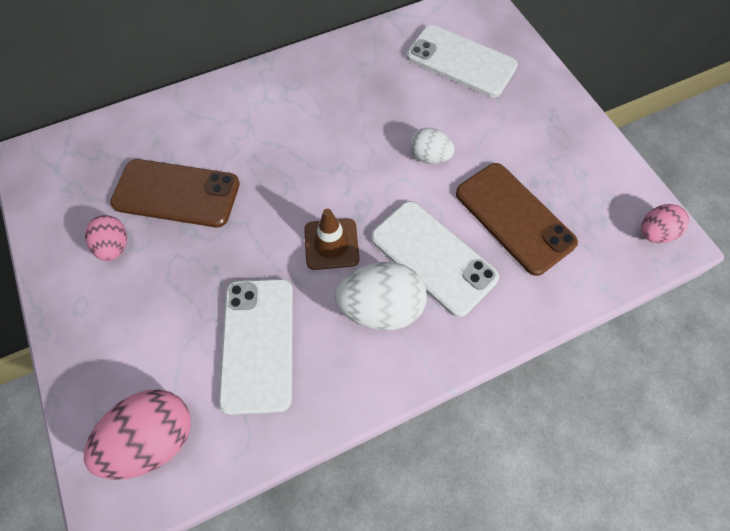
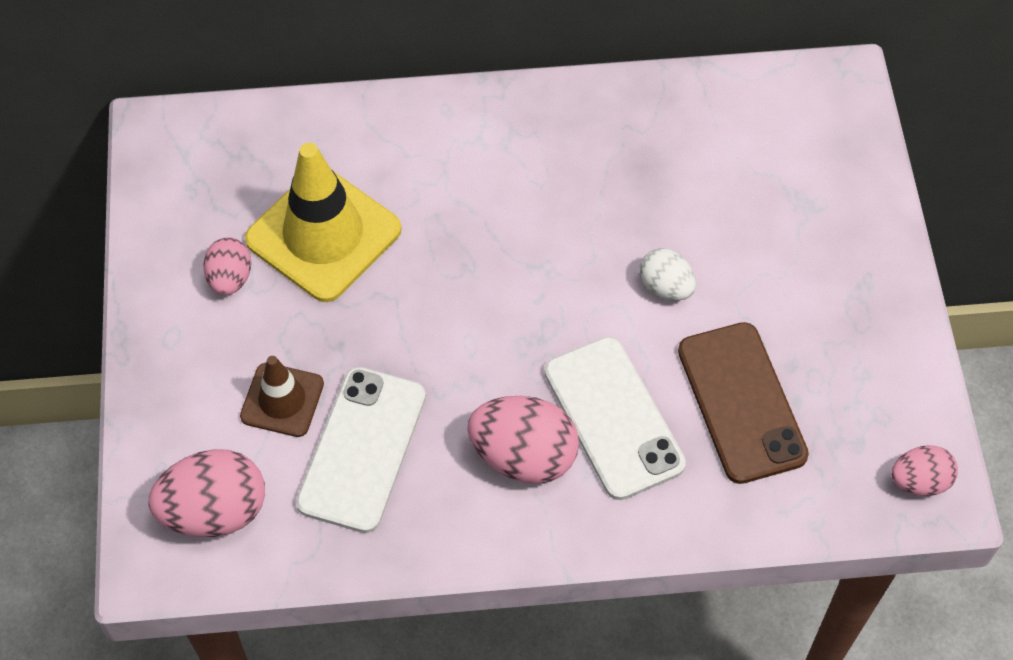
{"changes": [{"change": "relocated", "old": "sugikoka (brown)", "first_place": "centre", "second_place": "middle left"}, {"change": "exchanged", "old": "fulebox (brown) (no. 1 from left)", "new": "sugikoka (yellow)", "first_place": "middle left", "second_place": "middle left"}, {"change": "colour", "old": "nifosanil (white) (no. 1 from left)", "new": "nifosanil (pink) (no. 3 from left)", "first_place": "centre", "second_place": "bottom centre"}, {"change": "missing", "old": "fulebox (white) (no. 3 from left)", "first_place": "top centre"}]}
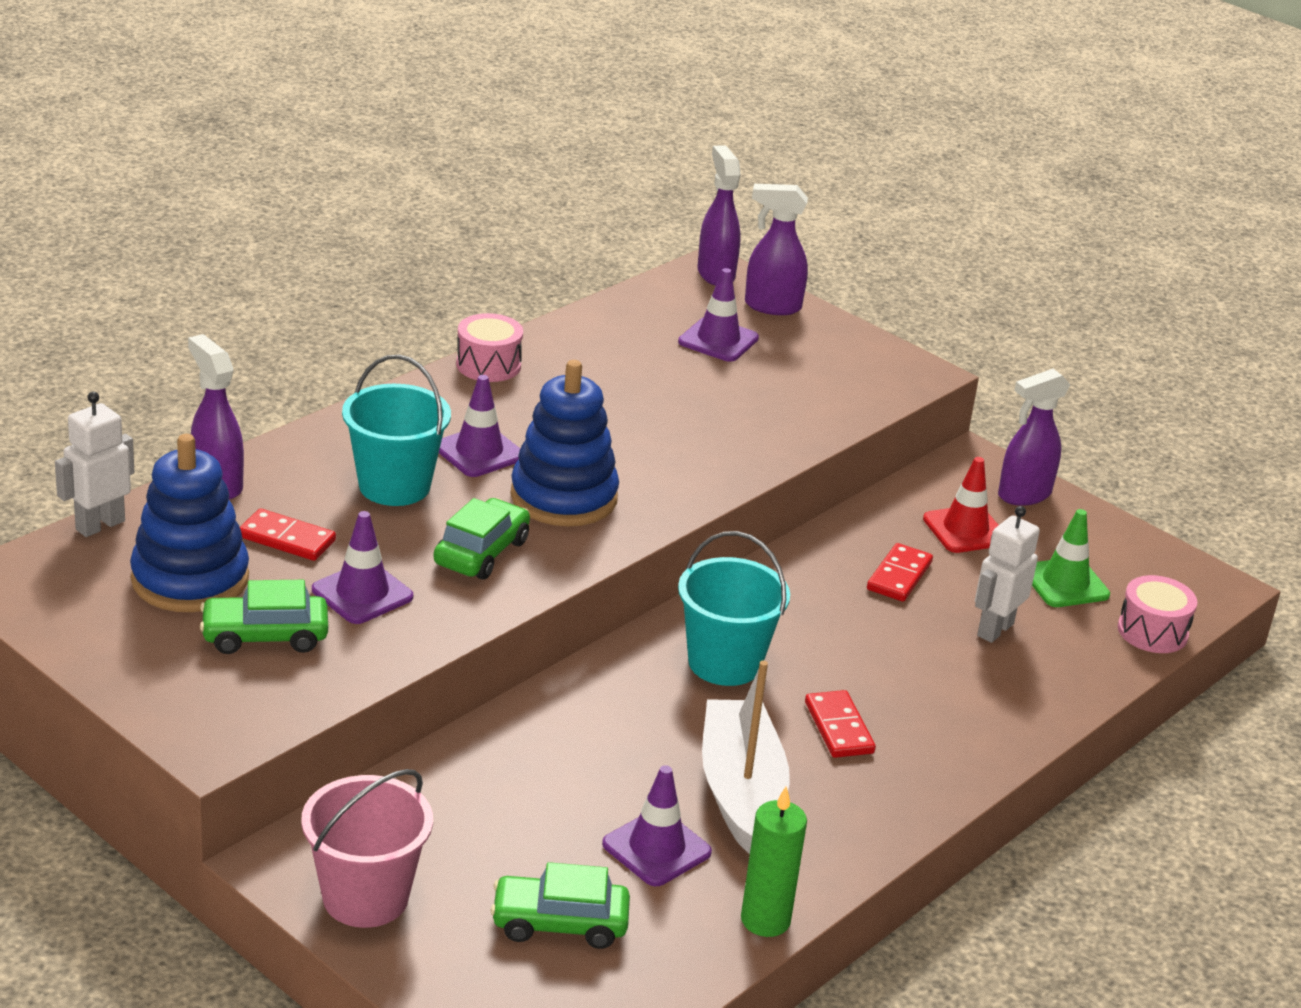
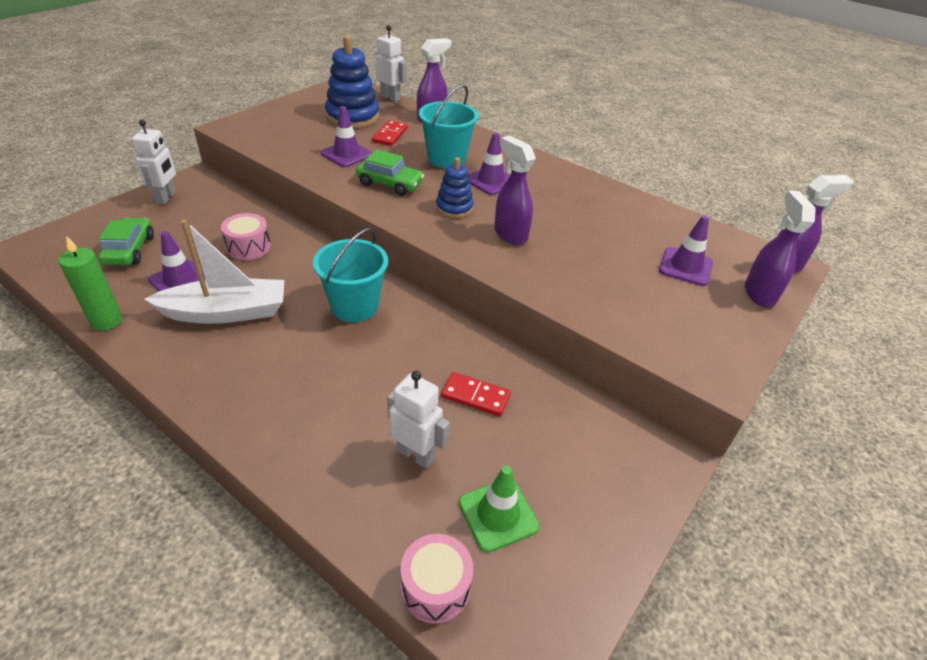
{"changes": [{"change": "exchanged", "old": "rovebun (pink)", "new": "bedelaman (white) (no. 1 from left)", "first_place": "bottom left", "second_place": "top left"}, {"change": "relocated", "old": "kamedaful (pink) (no. 1 from left)", "first_place": "centre", "second_place": "middle left"}, {"change": "size", "old": "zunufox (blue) (no. 2 from left)", "first_place": "centre", "second_place": "top centre", "factor": 0.58}, {"change": "relocated", "old": "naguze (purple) (no. 4 from left in the first image)", "new": "naguze (purple) (no. 2 from left)", "first_place": "middle right", "second_place": "top centre"}, {"change": "missing", "old": "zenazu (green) (no. 1 from left)", "first_place": "middle left"}, {"change": "missing", "old": "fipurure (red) (no. 2 from left)", "first_place": "bottom centre"}, {"change": "missing", "old": "sugikoka (red)", "first_place": "middle right"}]}
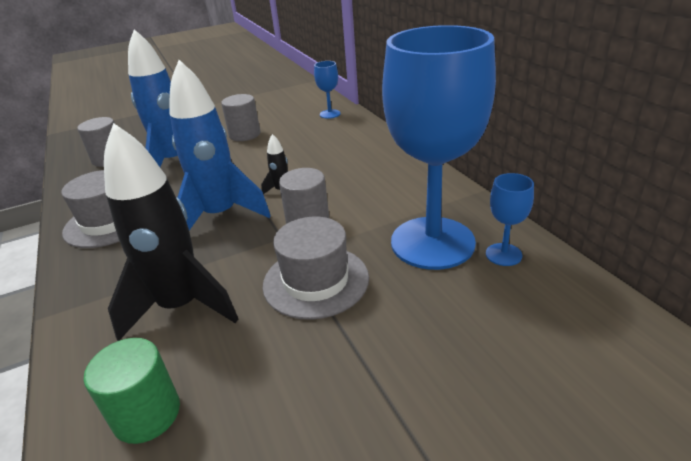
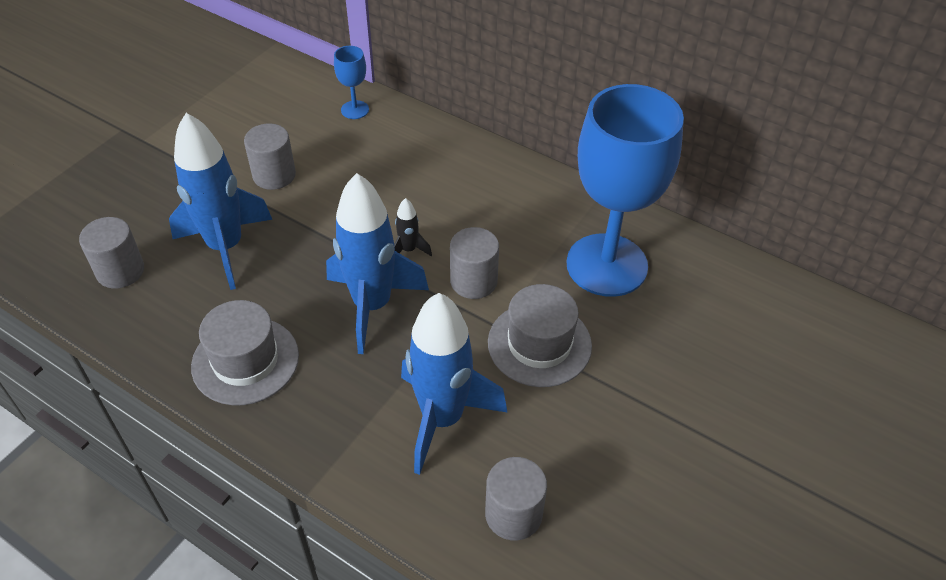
{"changes": [{"change": "colour", "old": "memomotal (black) (no. 1 from left)", "new": "memomotal (blue) (no. 3 from left)", "first_place": "middle left", "second_place": "centre"}, {"change": "colour", "old": "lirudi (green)", "new": "lirudi (grey) (no. 4 from left)", "first_place": "bottom left", "second_place": "bottom centre"}, {"change": "missing", "old": "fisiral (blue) (no. 3 from left)", "first_place": "middle right"}]}
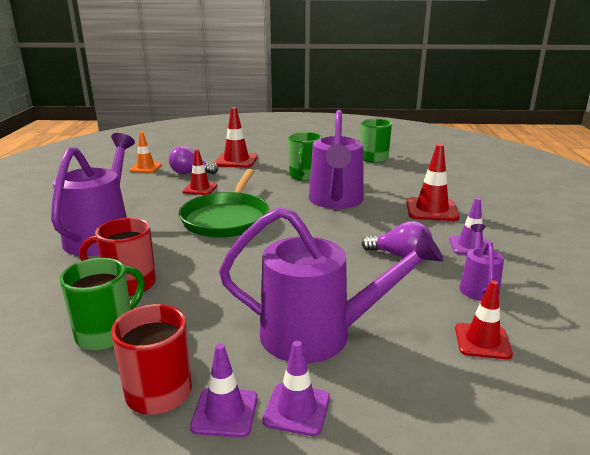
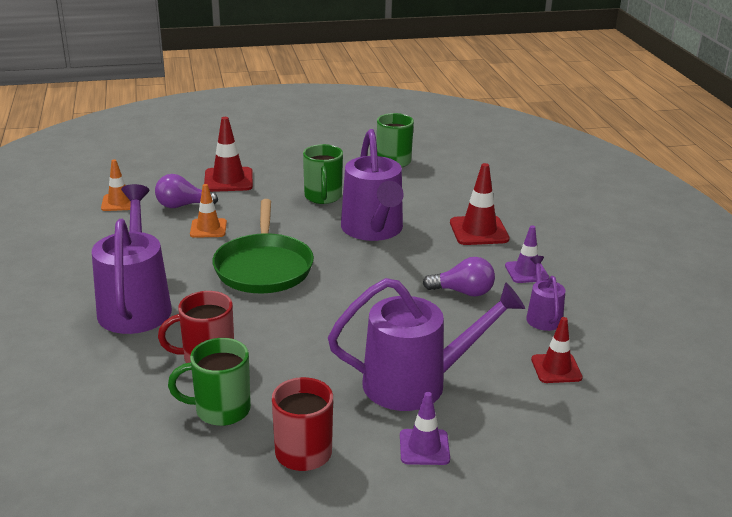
{"changes": [{"change": "spun", "old": "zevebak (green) (no. 1 from left)", "first_place": "bottom left", "second_place": "bottom left", "degrees": -120}, {"change": "colour", "old": "sugikoka (red) (no. 1 from left)", "new": "sugikoka (orange) (no. 2 from left)", "first_place": "centre", "second_place": "middle left"}, {"change": "missing", "old": "sugikoka (purple) (no. 1 from left)", "first_place": "bottom centre"}]}
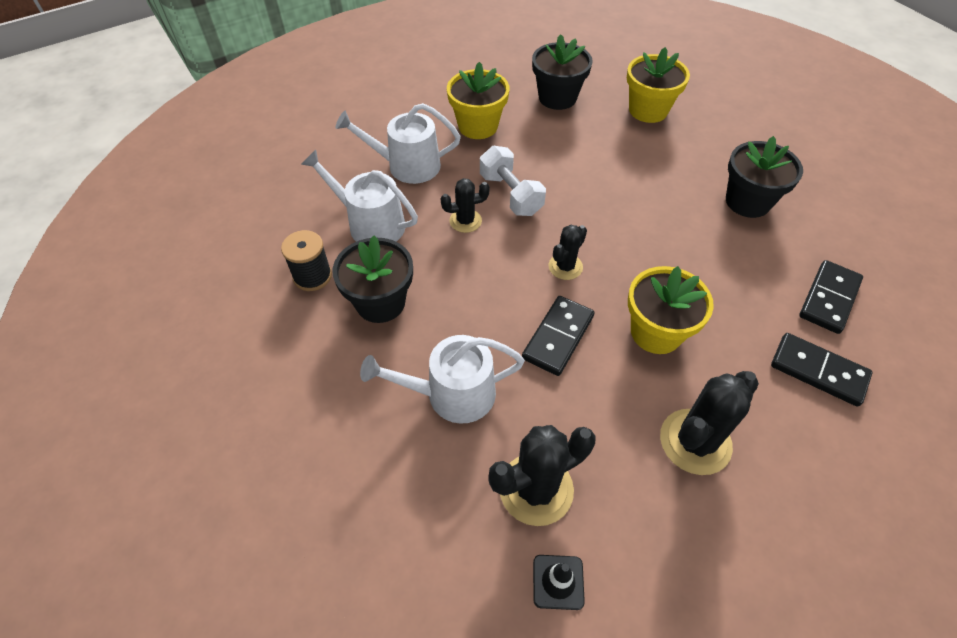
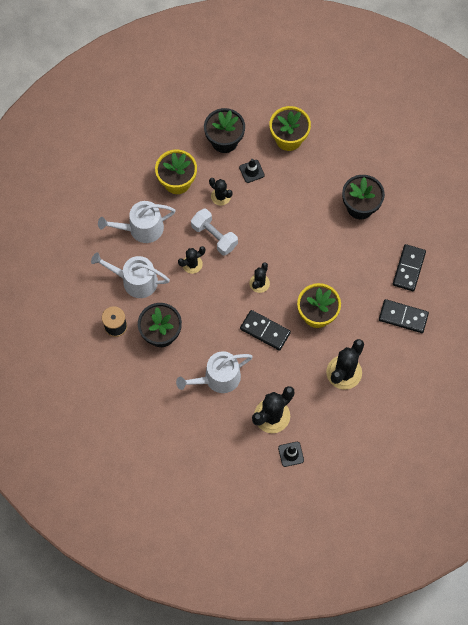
{"changes": [{"change": "appeared", "new": "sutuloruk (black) (no. 2 from left)", "second_place": "top centre"}, {"change": "appeared", "new": "sugikoka (black) (no. 1 from left)", "second_place": "top centre"}, {"change": "spun", "old": "fipurure (black) (no. 1 from left)", "first_place": "centre", "second_place": "centre", "degrees": -75}]}
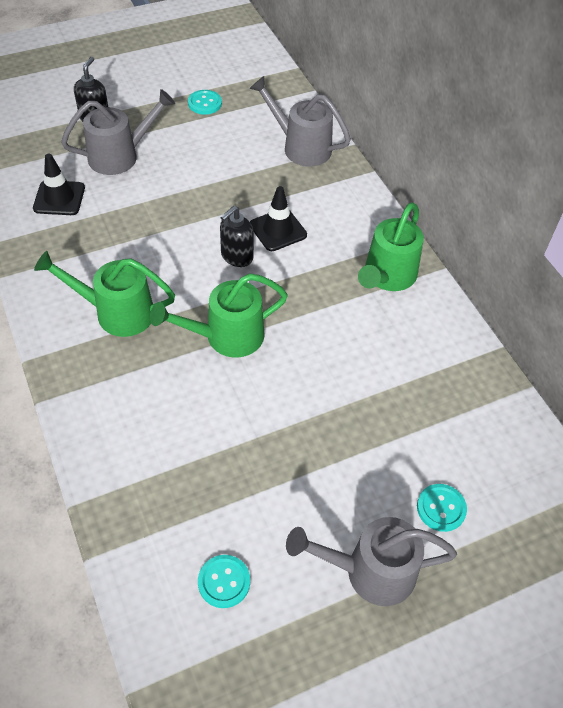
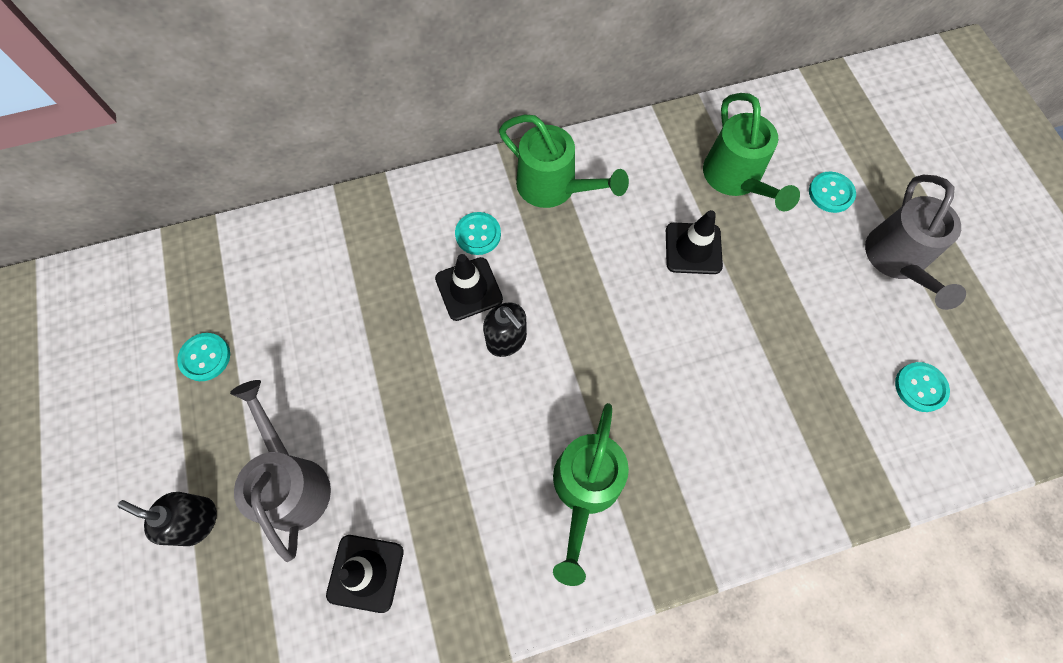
{"changes": [{"change": "appeared", "new": "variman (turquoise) (no. 2 from left)", "second_place": "centre"}, {"change": "appeared", "new": "sugikoka (black) (no. 3 from left)", "second_place": "centre"}, {"change": "relocated", "old": "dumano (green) (no. 2 from left in the first image)", "new": "dumano (green) (no. 3 from left)", "first_place": "centre", "second_place": "top right"}, {"change": "missing", "old": "dumano (grey) (no. 2 from left)", "first_place": "top centre"}]}
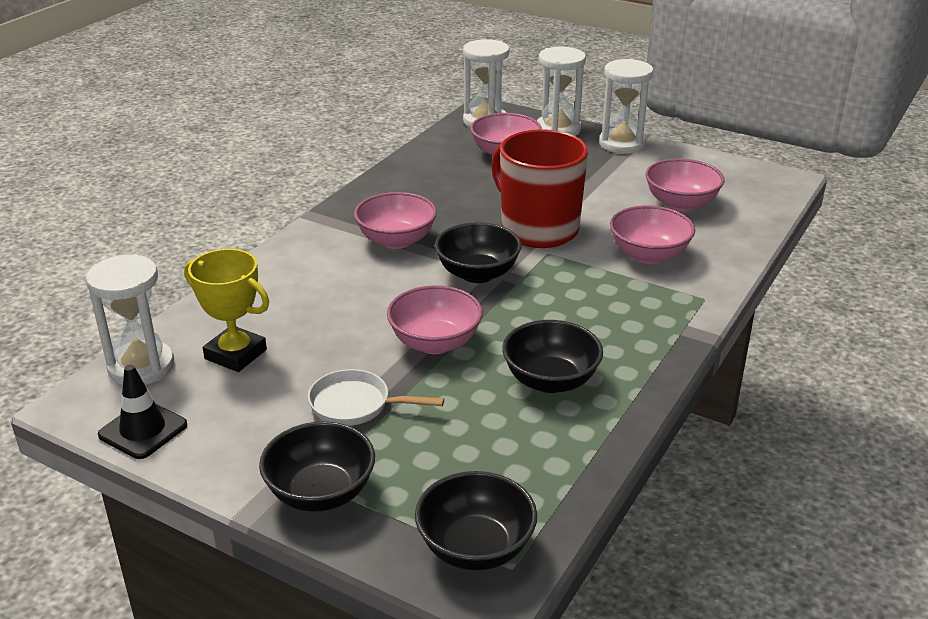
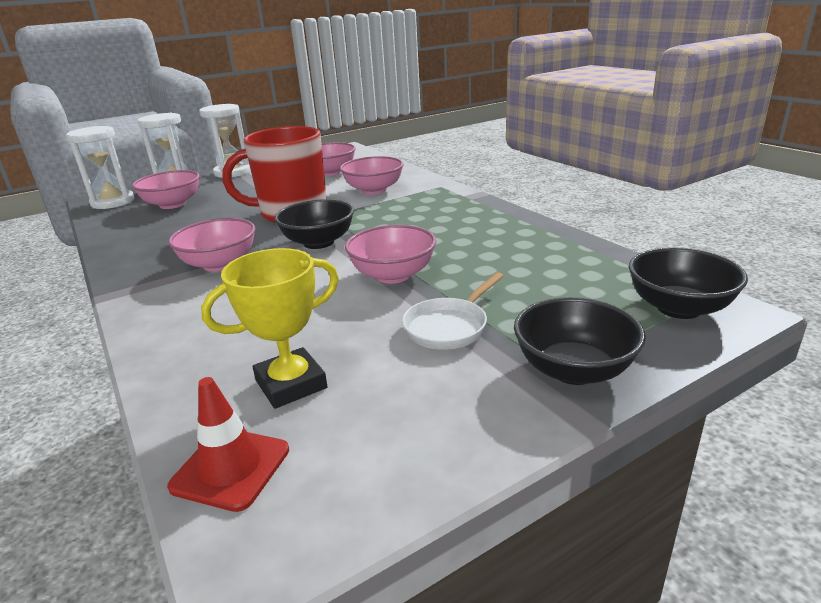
{"changes": [{"change": "exchanged", "old": "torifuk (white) (no. 1 from left)", "new": "sugikoka (red)", "first_place": "middle left", "second_place": "bottom left"}, {"change": "missing", "old": "sugikoka (black)", "first_place": "middle left"}, {"change": "missing", "old": "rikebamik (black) (no. 4 from left)", "first_place": "centre"}]}
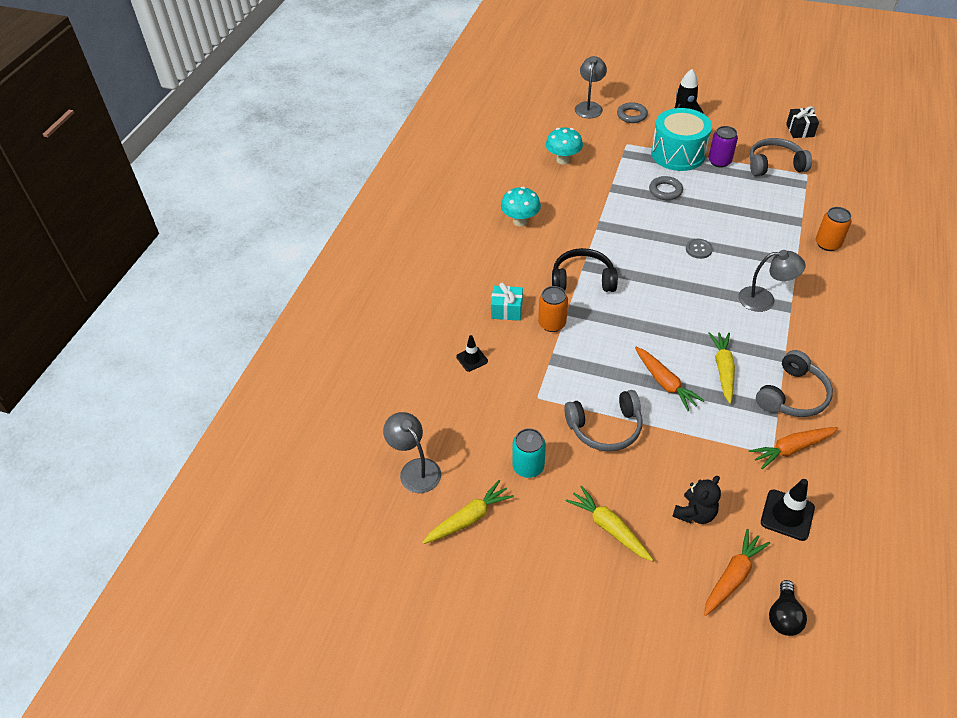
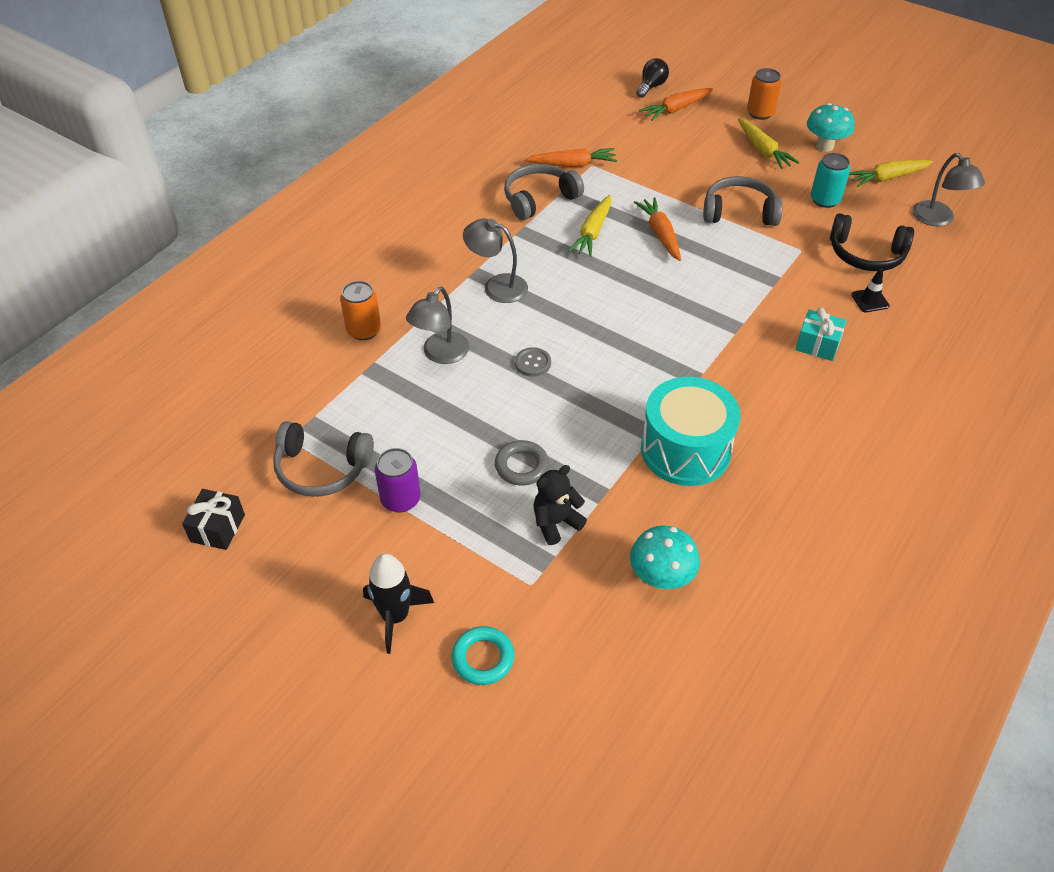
{"changes": [{"change": "relocated", "old": "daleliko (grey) (no. 2 from left in the first image)", "new": "daleliko (grey) (no. 1 from left)", "first_place": "top centre", "second_place": "centre"}, {"change": "colour", "old": "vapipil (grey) (no. 1 from left)", "new": "vapipil (turquoise)", "first_place": "top centre", "second_place": "bottom centre"}, {"change": "relocated", "old": "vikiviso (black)", "first_place": "bottom right", "second_place": "centre"}, {"change": "relocated", "old": "kamedaful (turquoise)", "first_place": "top right", "second_place": "centre"}, {"change": "relocated", "old": "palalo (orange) (no. 1 from left in the first image)", "new": "palalo (orange) (no. 2 from left)", "first_place": "centre", "second_place": "top right"}, {"change": "relocated", "old": "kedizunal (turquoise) (no. 1 from left in the first image)", "new": "kedizunal (turquoise) (no. 2 from left)", "first_place": "top centre", "second_place": "top right"}, {"change": "relocated", "old": "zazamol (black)", "first_place": "centre", "second_place": "top right"}, {"change": "missing", "old": "sugikoka (black) (no. 2 from left)", "first_place": "bottom right"}]}
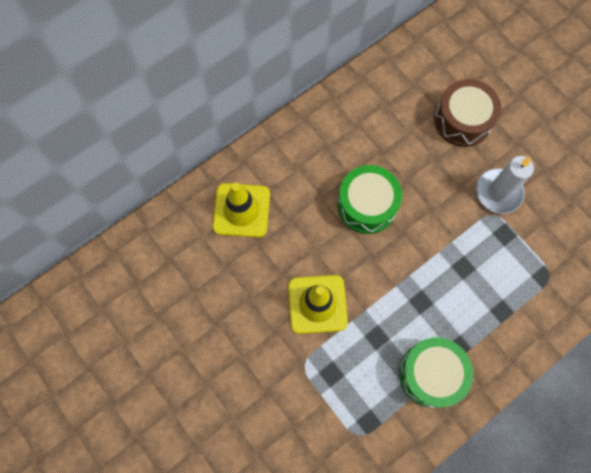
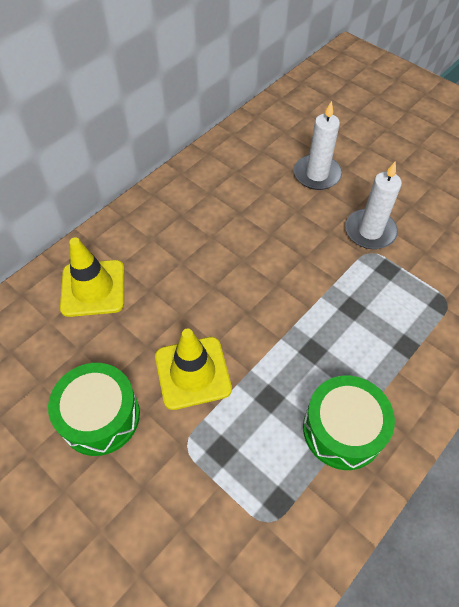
{"changes": [{"change": "relocated", "old": "kamedaful (green) (no. 1 from left)", "first_place": "centre", "second_place": "bottom left"}, {"change": "exchanged", "old": "kamedaful (brown)", "new": "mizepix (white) (no. 1 from left)", "first_place": "top right", "second_place": "top right"}]}
